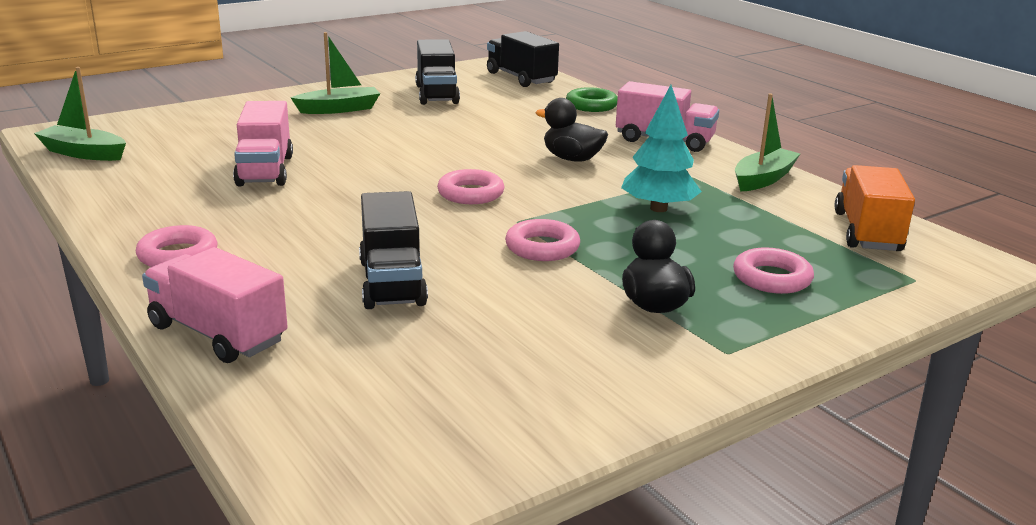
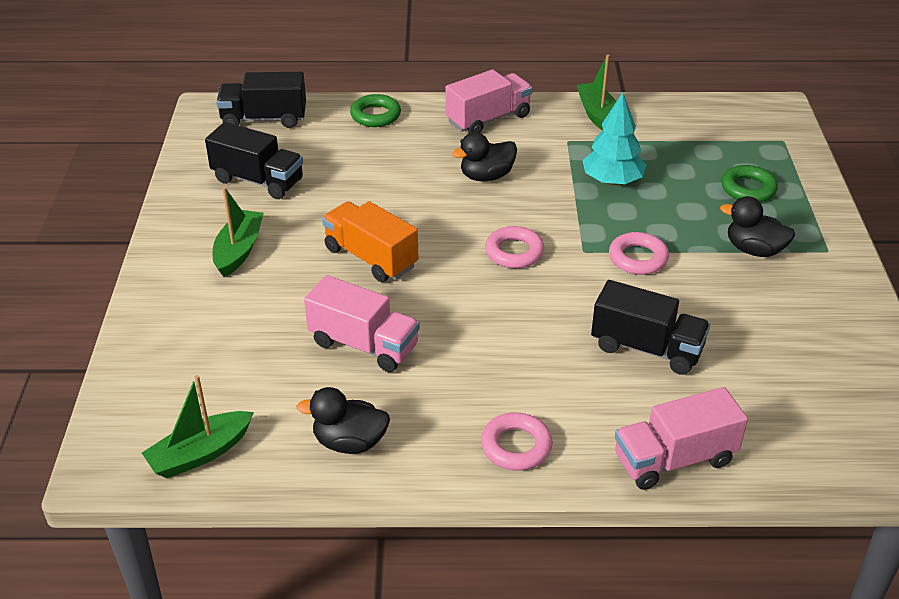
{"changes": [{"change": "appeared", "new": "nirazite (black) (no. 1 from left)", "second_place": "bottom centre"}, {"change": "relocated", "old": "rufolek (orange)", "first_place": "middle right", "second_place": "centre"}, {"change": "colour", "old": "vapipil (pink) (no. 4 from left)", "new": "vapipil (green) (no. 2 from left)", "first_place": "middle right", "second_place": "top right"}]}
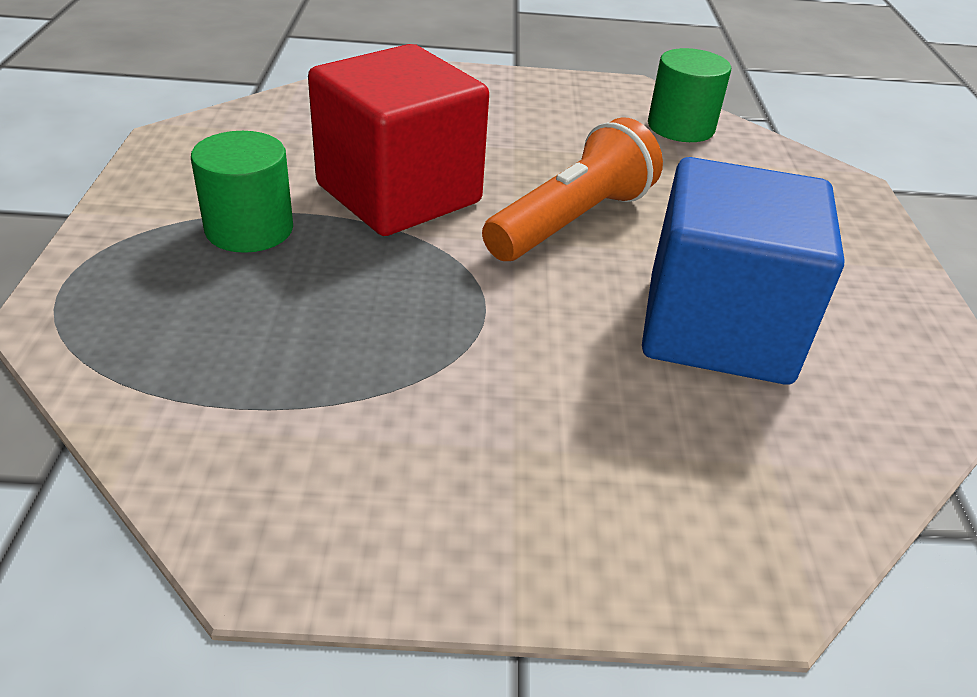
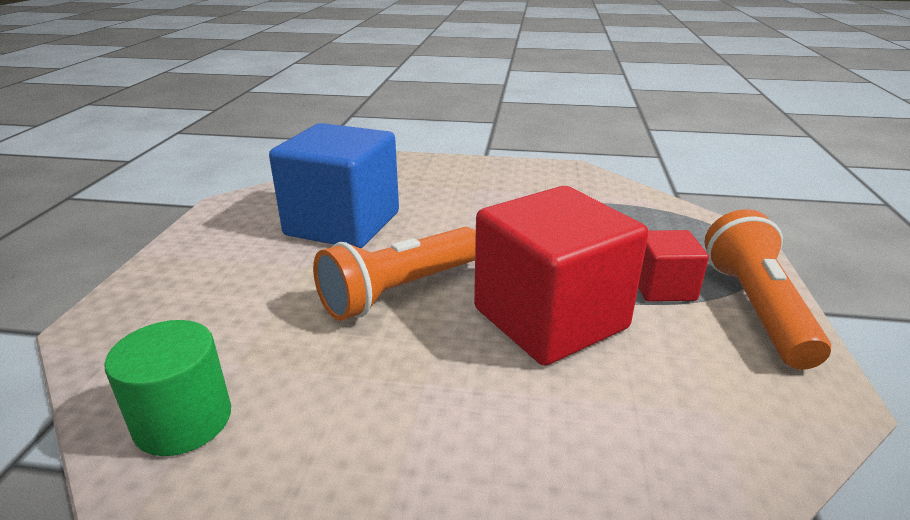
{"changes": [{"change": "exchanged", "old": "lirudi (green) (no. 1 from left)", "new": "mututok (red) (no. 2 from left)", "first_place": "top left", "second_place": "middle right"}, {"change": "appeared", "new": "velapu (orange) (no. 2 from left)", "second_place": "middle right"}]}
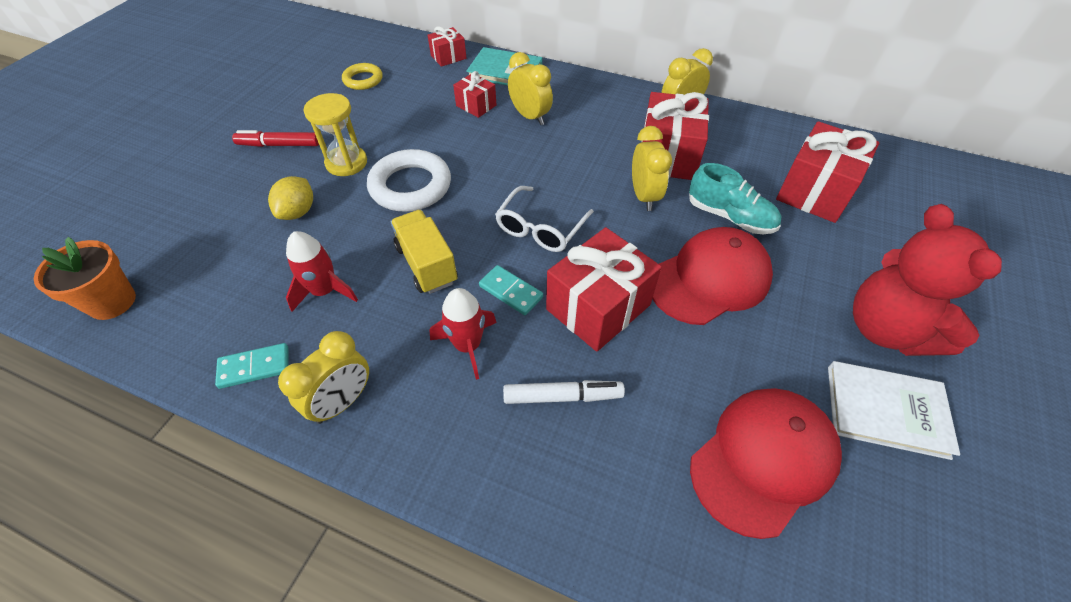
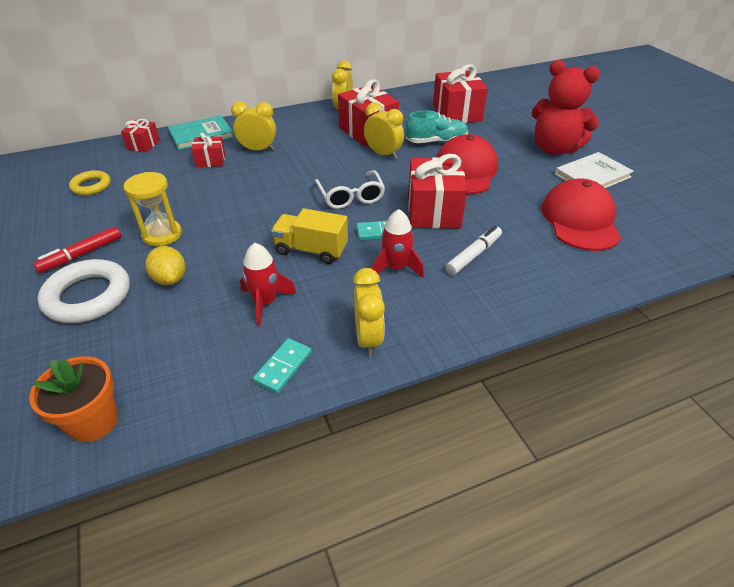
{"changes": [{"change": "relocated", "old": "vapipil (white)", "first_place": "top centre", "second_place": "middle left"}]}
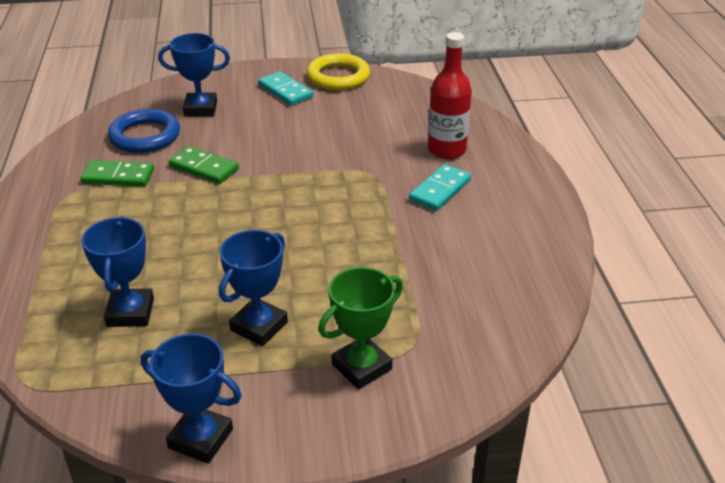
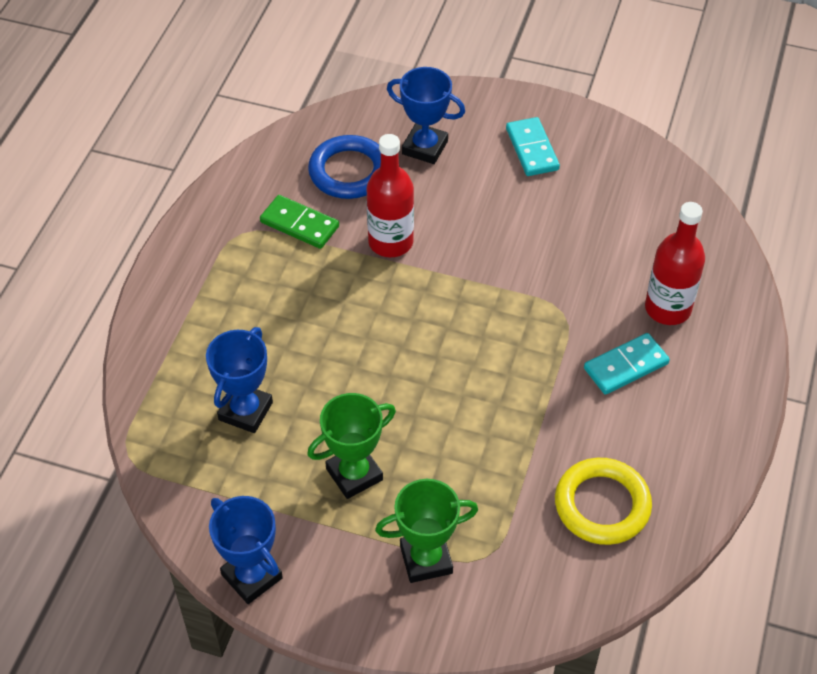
{"changes": [{"change": "colour", "old": "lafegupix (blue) (no. 4 from left)", "new": "lafegupix (green) (no. 1 from left)", "first_place": "centre", "second_place": "centre"}, {"change": "exchanged", "old": "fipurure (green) (no. 2 from left)", "new": "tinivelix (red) (no. 1 from left)", "first_place": "middle left", "second_place": "top centre"}, {"change": "relocated", "old": "vapipil (yellow)", "first_place": "top centre", "second_place": "bottom right"}]}
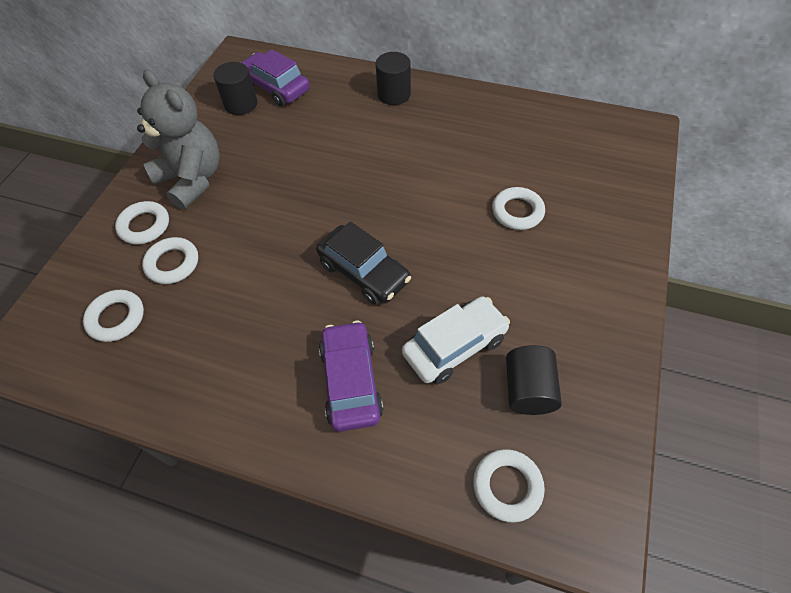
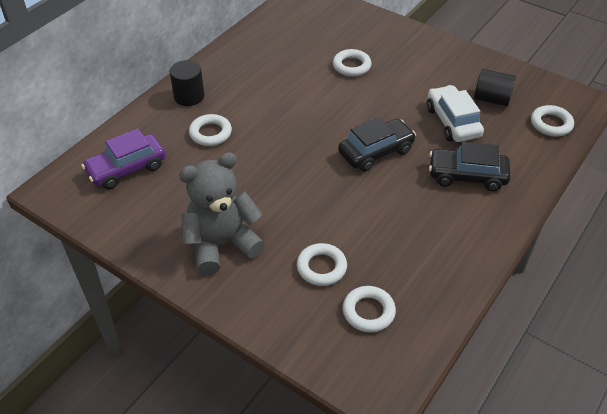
{"changes": [{"change": "relocated", "old": "vapipil (white) (no. 2 from left in the first image)", "new": "vapipil (white) (no. 1 from left)", "first_place": "middle left", "second_place": "top centre"}, {"change": "colour", "old": "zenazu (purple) (no. 2 from left)", "new": "zenazu (black) (no. 2 from left)", "first_place": "centre", "second_place": "middle right"}, {"change": "missing", "old": "lirudi (black) (no. 1 from left)", "first_place": "top left"}]}
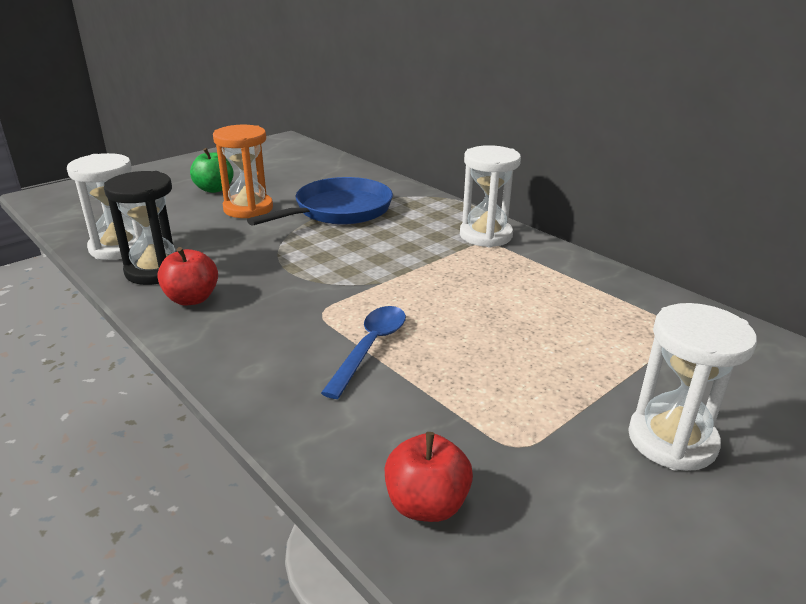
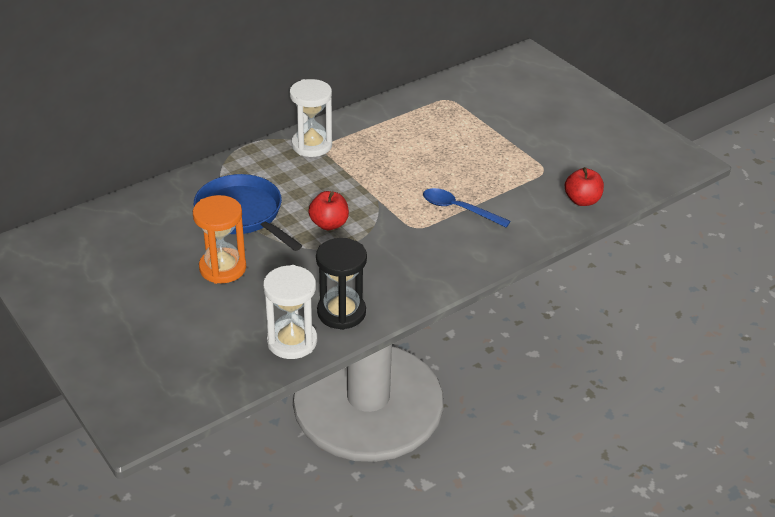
{"changes": [{"change": "relocated", "old": "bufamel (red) (no. 1 from left)", "first_place": "middle left", "second_place": "centre"}, {"change": "missing", "old": "bufamel (green)", "first_place": "top left"}, {"change": "missing", "old": "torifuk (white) (no. 3 from left)", "first_place": "middle right"}]}
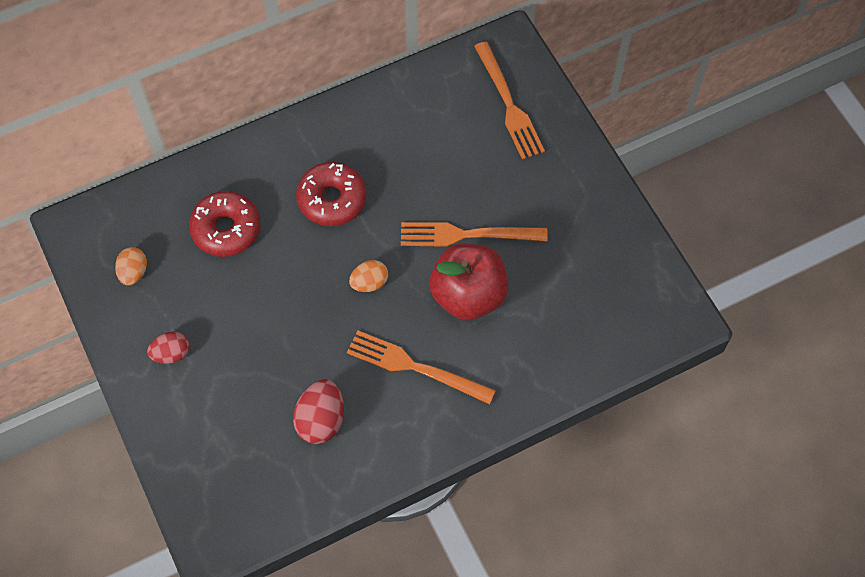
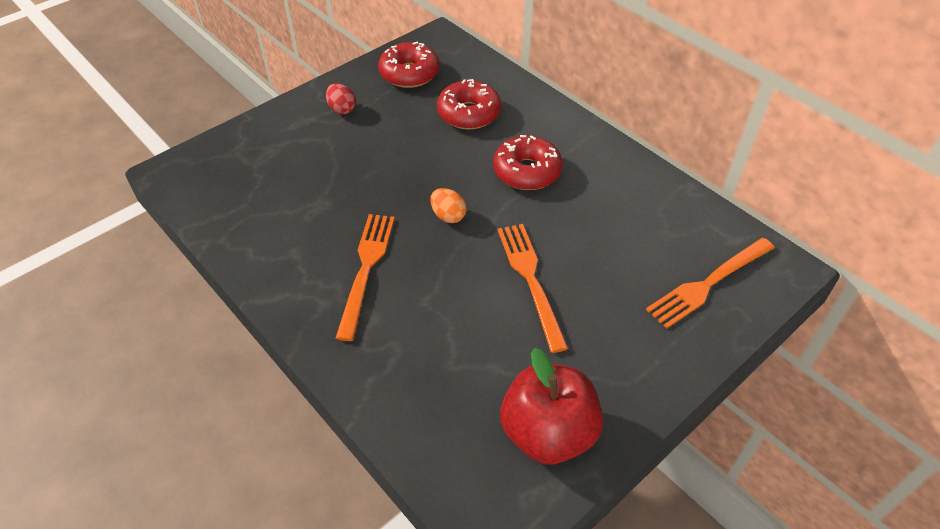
{"changes": [{"change": "exchanged", "old": "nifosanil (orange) (no. 1 from left)", "new": "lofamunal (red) (no. 1 from left)", "first_place": "middle left", "second_place": "top centre"}, {"change": "relocated", "old": "bufamel (red)", "first_place": "centre", "second_place": "bottom centre"}, {"change": "missing", "old": "nifosanil (red) (no. 2 from left)", "first_place": "bottom centre"}]}
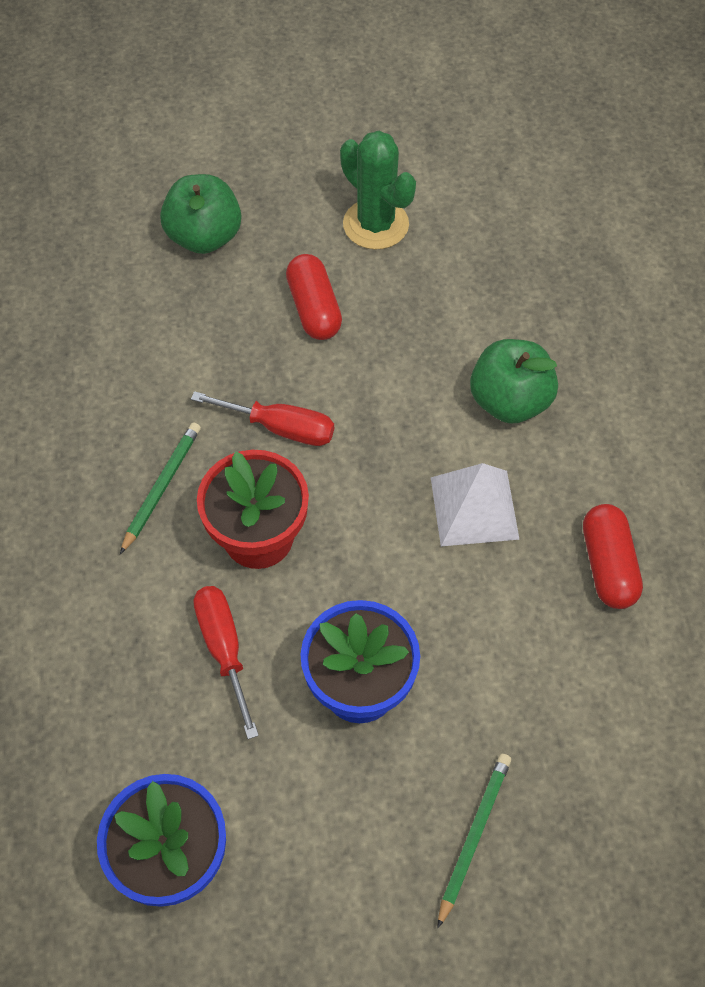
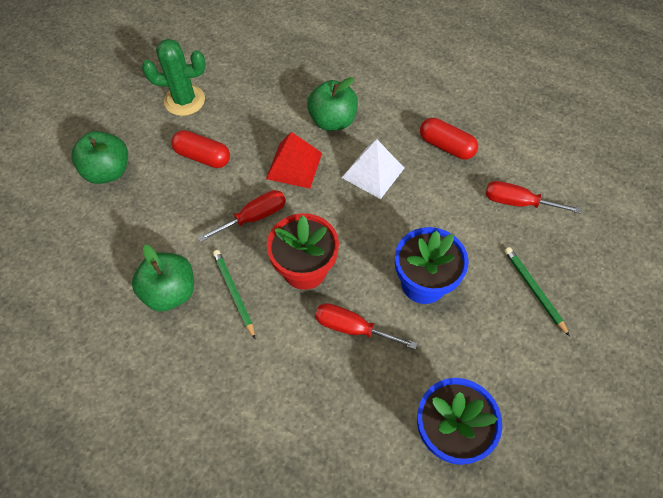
{"changes": [{"change": "appeared", "new": "bufamel (green) (no. 2 from left)", "second_place": "middle left"}, {"change": "appeared", "new": "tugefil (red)", "second_place": "top centre"}, {"change": "appeared", "new": "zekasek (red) (no. 3 from left)", "second_place": "middle right"}]}
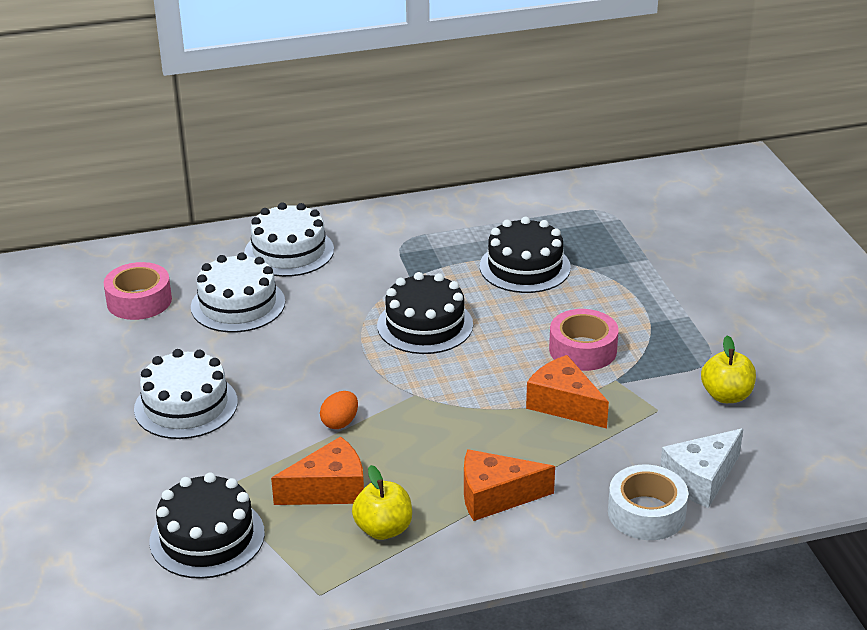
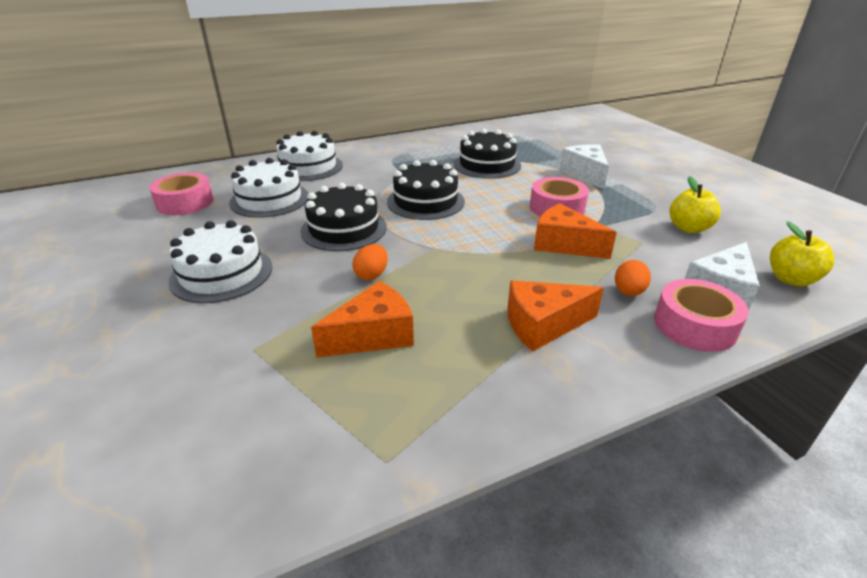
{"changes": [{"change": "relocated", "old": "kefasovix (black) (no. 1 from left)", "first_place": "bottom left", "second_place": "centre"}, {"change": "appeared", "new": "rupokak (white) (no. 1 from left)", "second_place": "top right"}, {"change": "appeared", "new": "nifosanil (orange) (no. 2 from left)", "second_place": "middle right"}, {"change": "colour", "old": "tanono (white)", "new": "tanono (pink) (no. 3 from left)", "first_place": "bottom right", "second_place": "middle right"}, {"change": "relocated", "old": "bufamel (yellow) (no. 1 from left in the first image)", "new": "bufamel (yellow) (no. 2 from left)", "first_place": "bottom centre", "second_place": "middle right"}]}
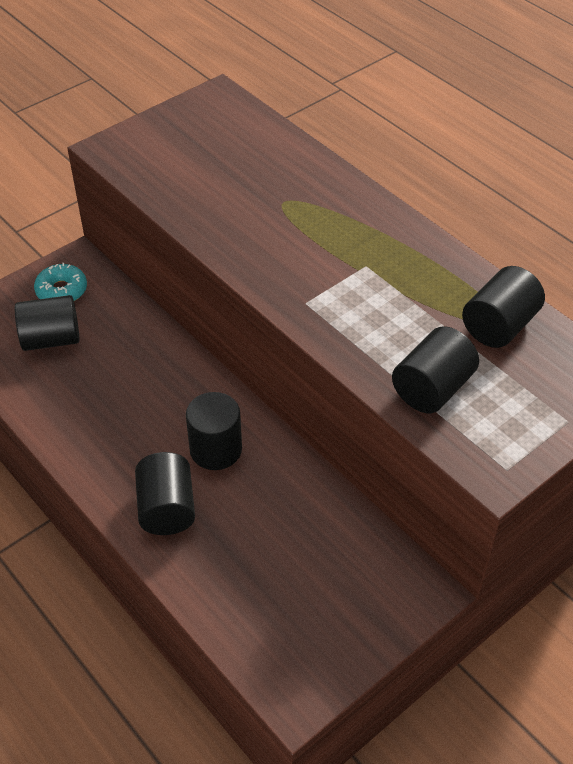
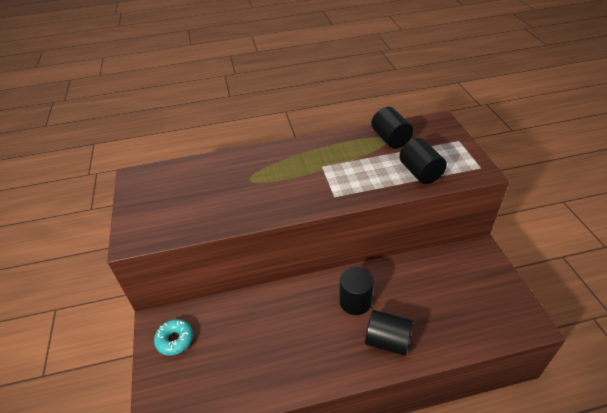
{"changes": [{"change": "missing", "old": "lirudi (black) (no. 1 from left)", "first_place": "middle left"}]}
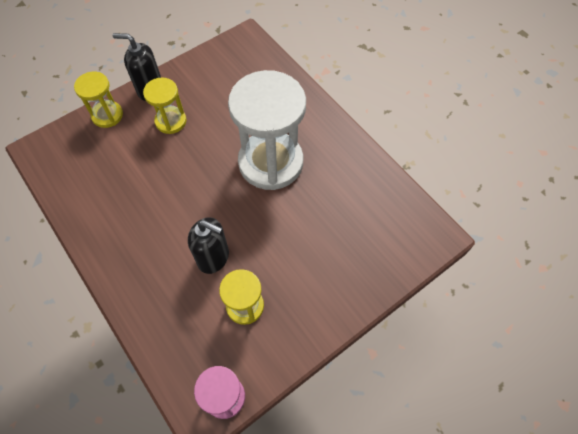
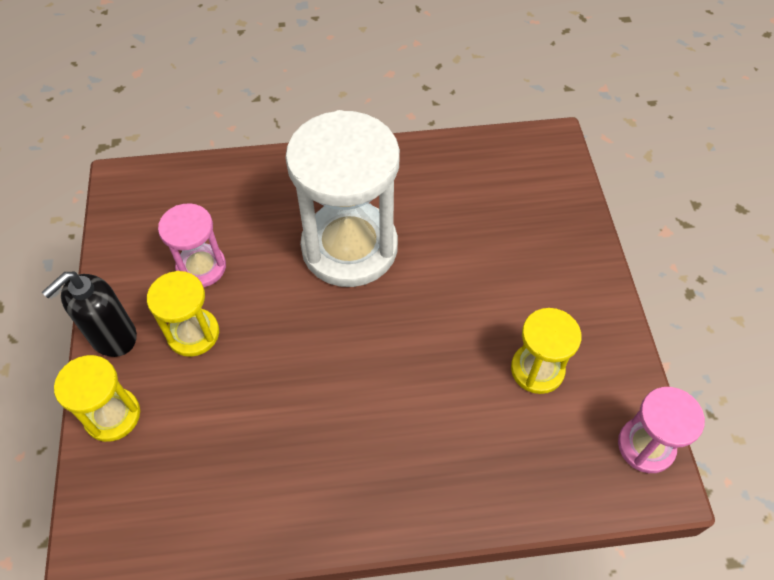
{"changes": [{"change": "appeared", "new": "torifuk (pink) (no. 1 from left)", "second_place": "middle left"}, {"change": "missing", "old": "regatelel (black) (no. 2 from left)", "first_place": "centre"}]}
